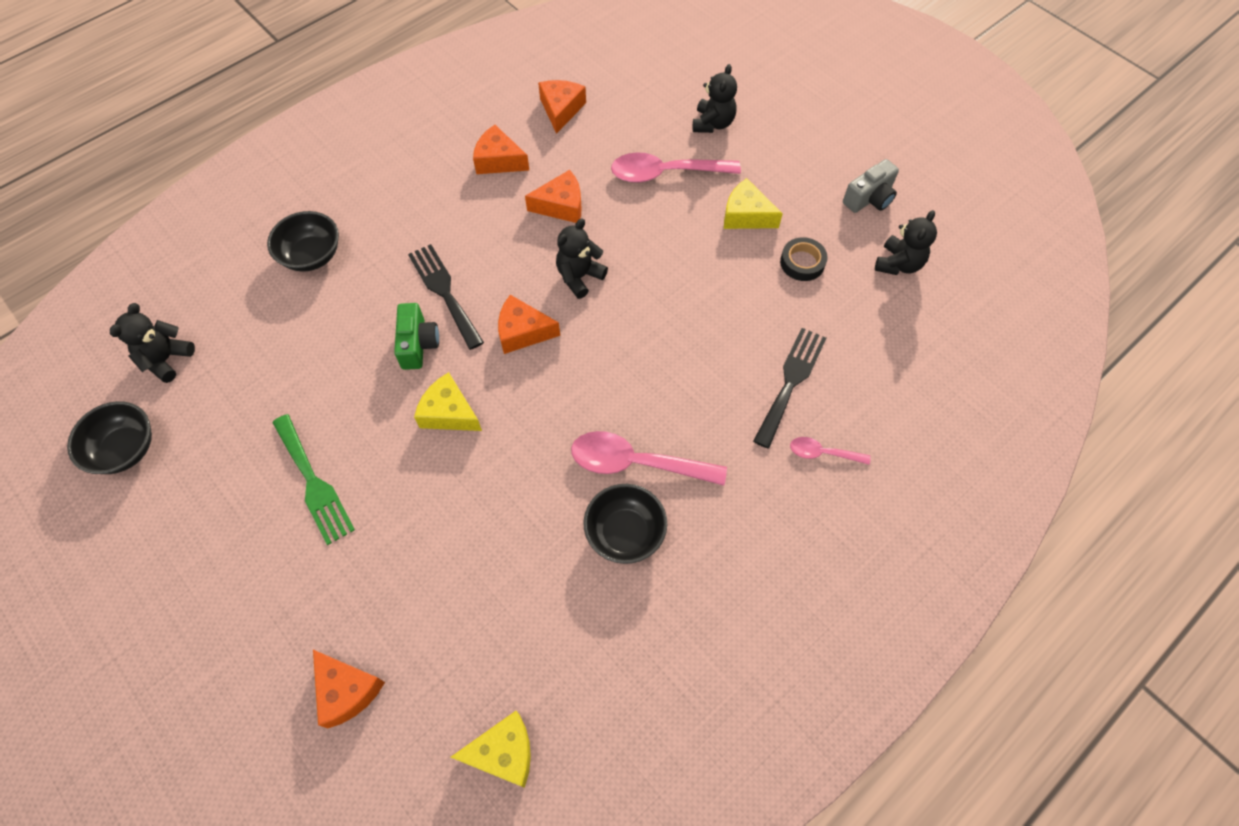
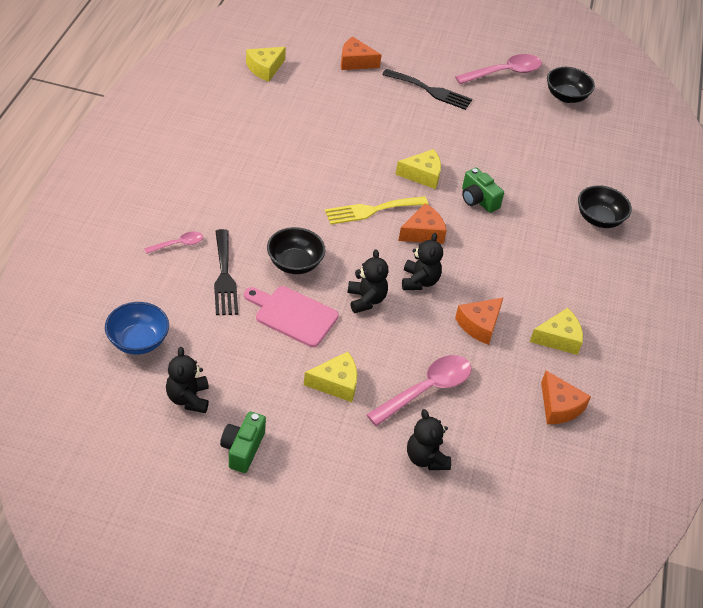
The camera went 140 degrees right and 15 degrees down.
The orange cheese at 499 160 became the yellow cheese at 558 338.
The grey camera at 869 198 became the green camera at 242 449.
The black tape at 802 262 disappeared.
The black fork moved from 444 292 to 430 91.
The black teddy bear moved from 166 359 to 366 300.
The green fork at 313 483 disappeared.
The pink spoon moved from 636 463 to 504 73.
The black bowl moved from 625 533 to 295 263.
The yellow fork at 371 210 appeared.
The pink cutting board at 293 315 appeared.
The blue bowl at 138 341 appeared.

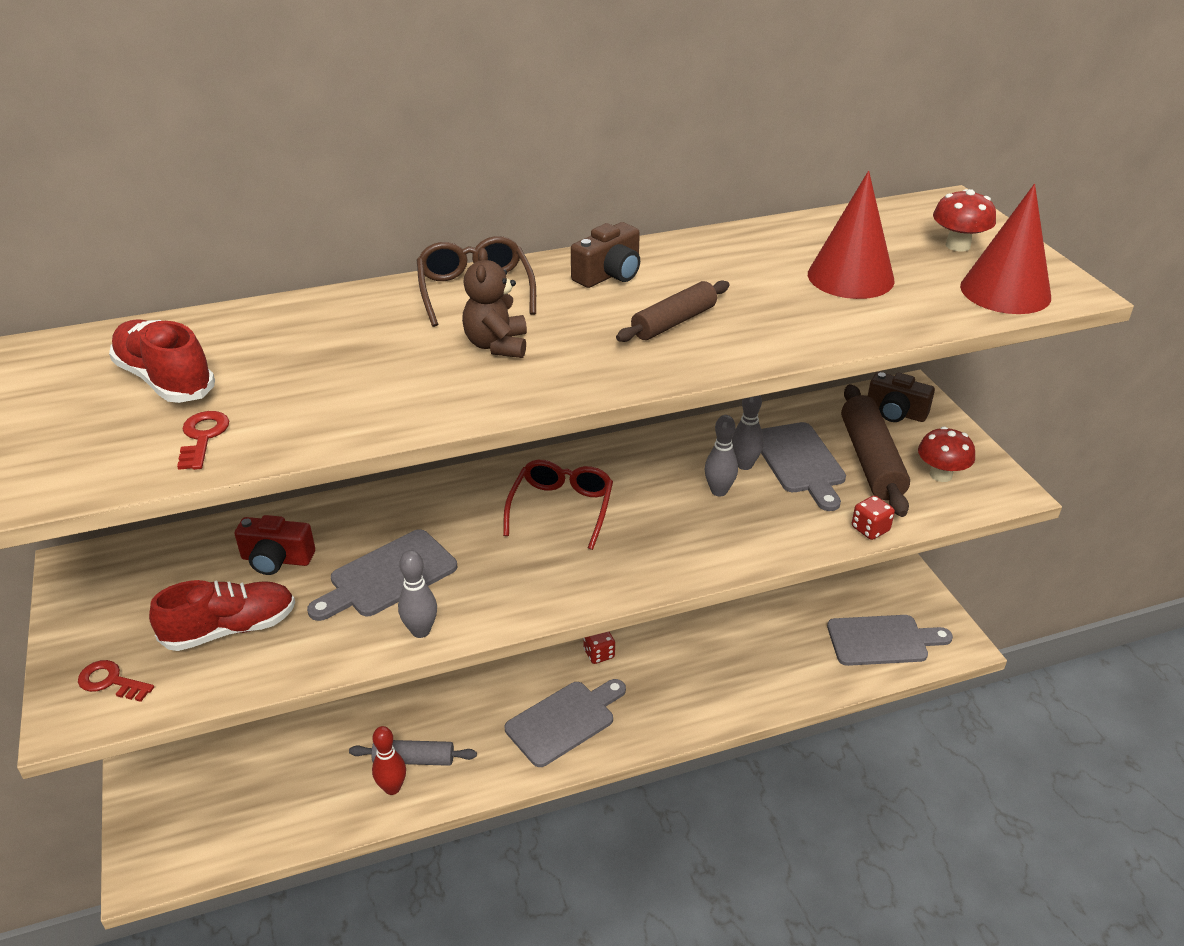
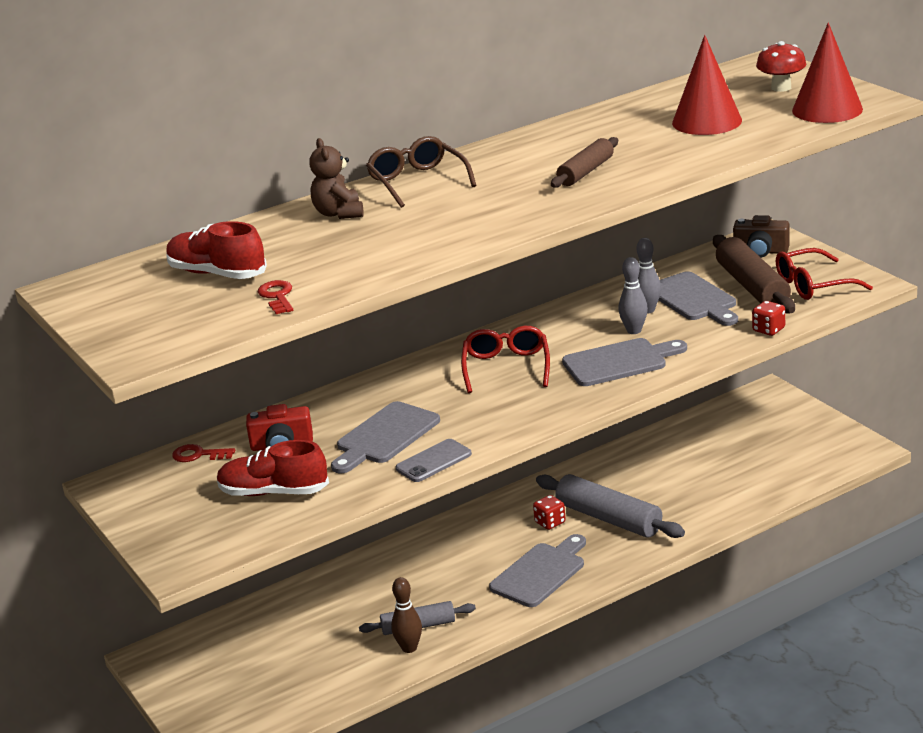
The camera went 10 degrees left and 10 degrees down.
The brown camera at 609 275 disappeared.
The brown teddy bear moved from 497 345 to 339 213.
The red mushroom at 940 475 was replaced by the red glasses at 813 285.
The grey bowling pin at 421 631 was replaced by the grey phone at 433 461.
The red shoe at 230 629 turned 135 degrees counterclockwise.
The grey cutting board moved from 882 640 to 619 362.
The red key moved from 111 681 to 198 455.
The red bowling pin at 392 788 became the brown bowling pin at 409 648.
The grey rolling pin at 609 518 appeared.

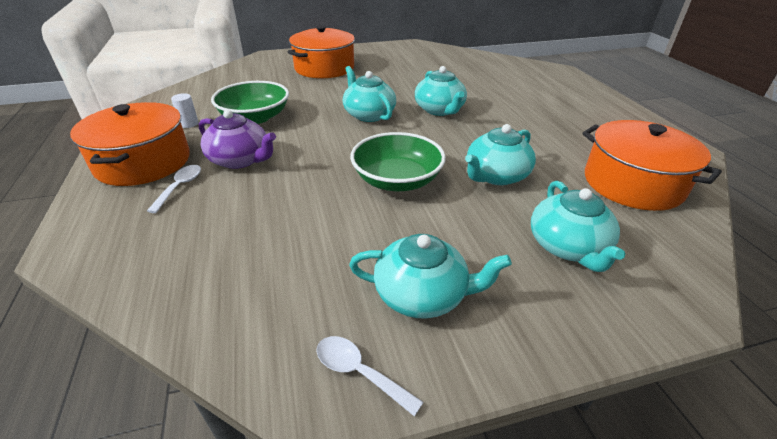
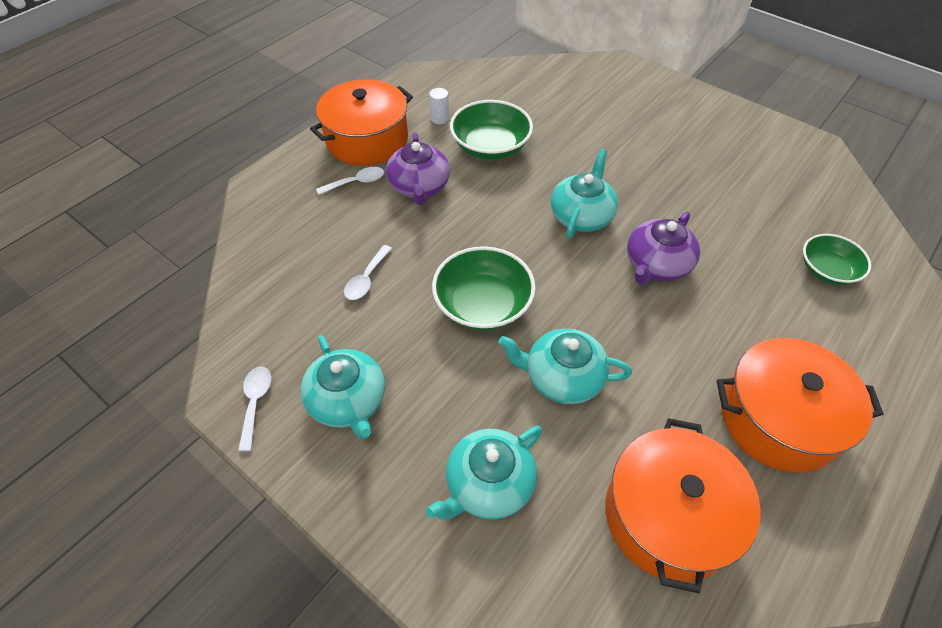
The camera went 55 degrees right and 15 degrees up.
The orange pot moved from 324 68 to 778 419.
The turquoise teapot at 440 110 became the purple teapot at 656 265.
The green bowl at 827 270 appeared.
The white spoon at 366 279 appeared.

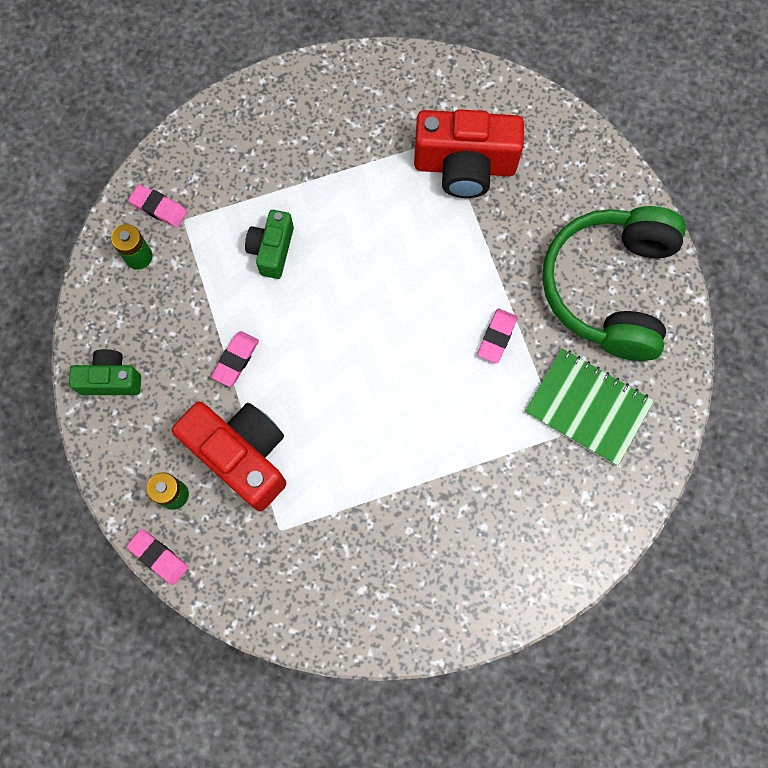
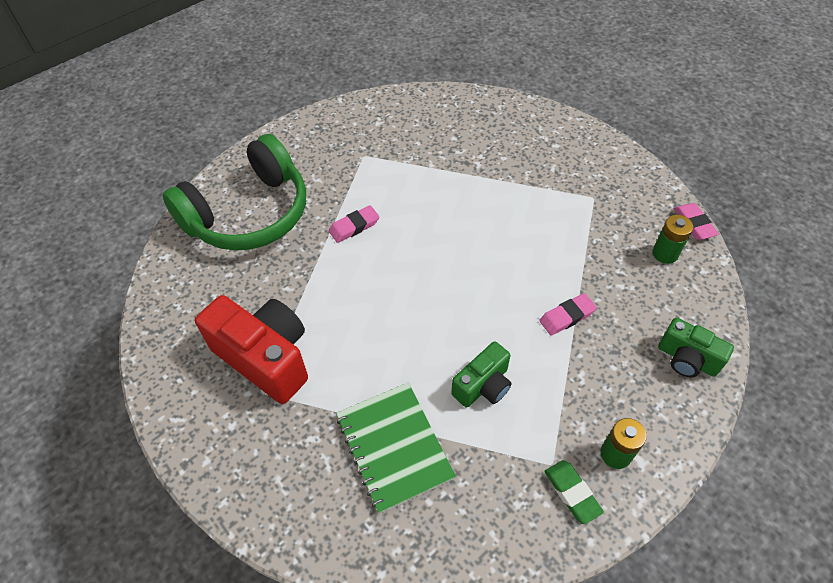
The camera went 145 degrees left and 20 degrees down.
The pink eraser at 159 208 became the green eraser at 572 493.
The green notebook moved from 587 407 to 394 447.
The red camera at 242 455 disappeared.

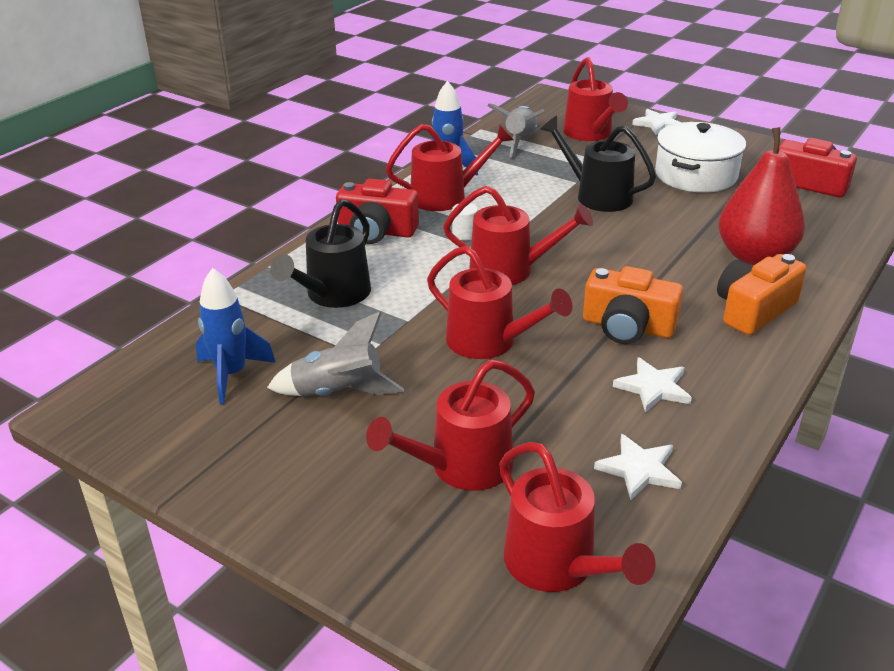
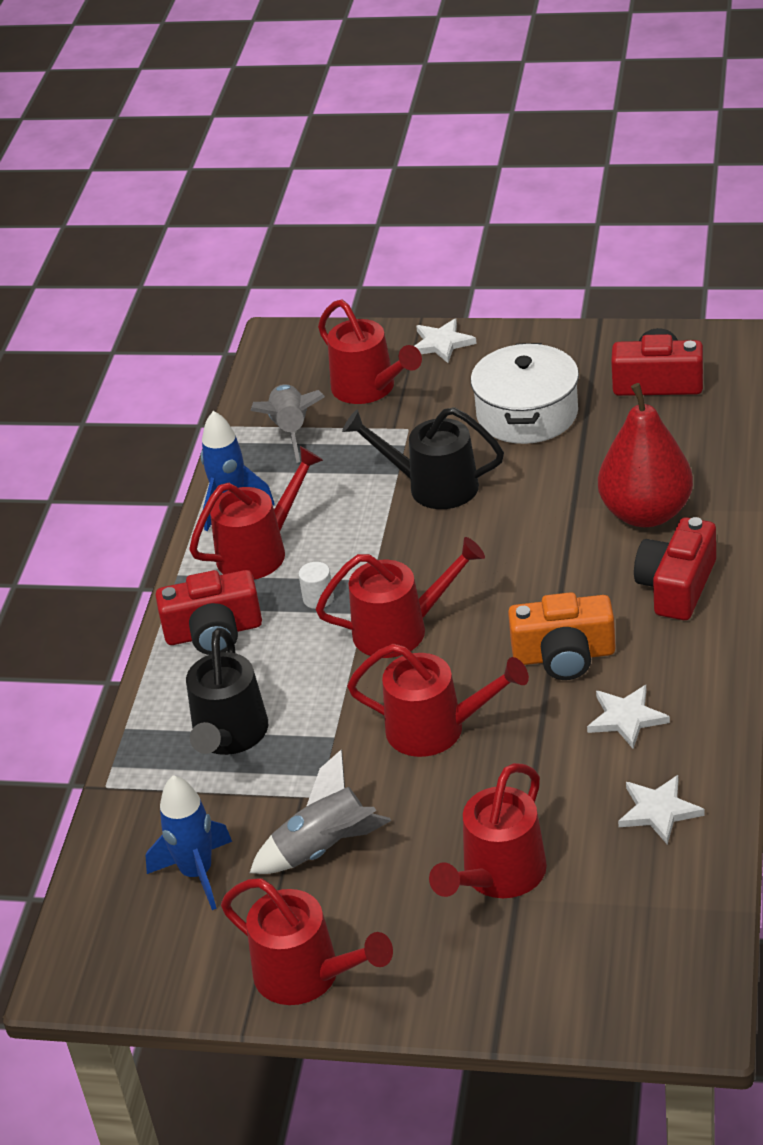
The camera went 20 degrees left and 5 degrees up.
The orange camera at 753 310 became the red camera at 677 586.
The red watering can moved from 558 566 to 308 976.

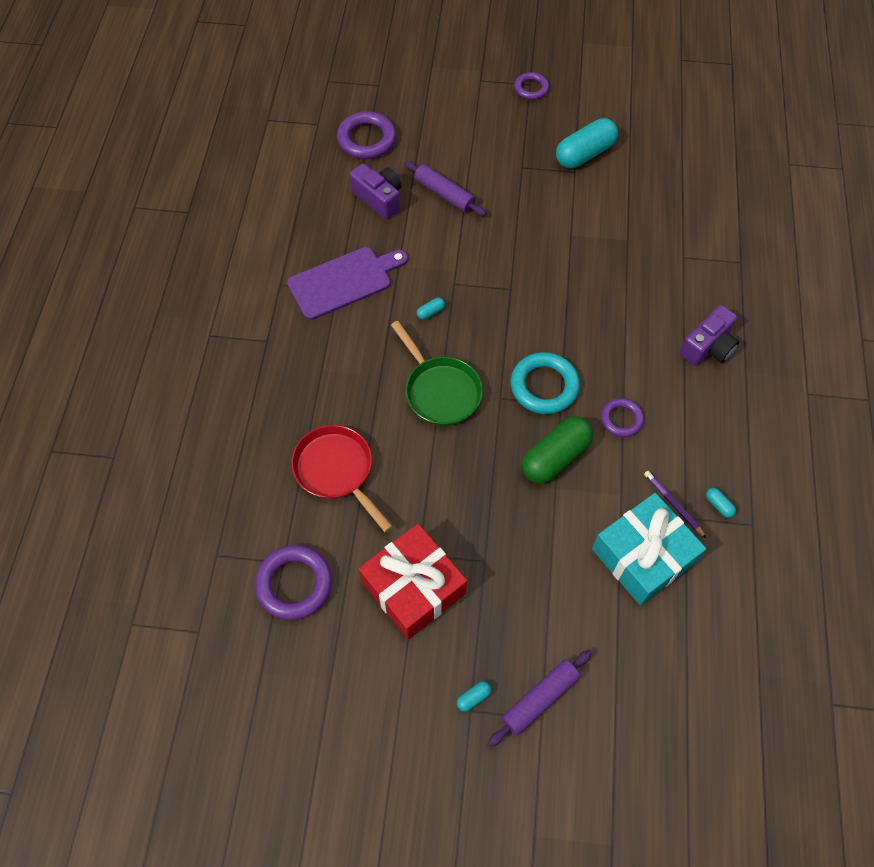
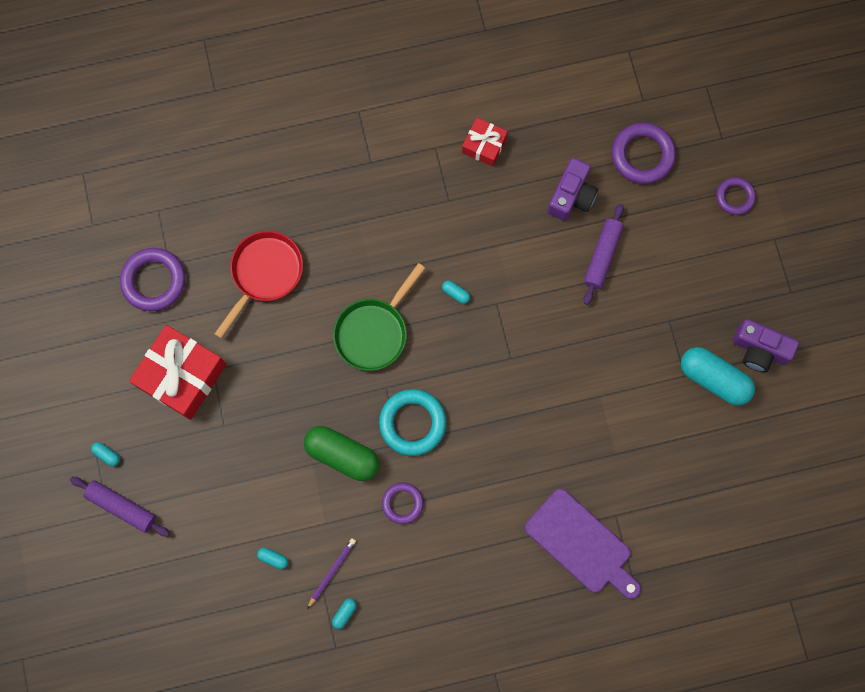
The camera went 70 degrees right and 15 degrees up.
The purple ring moved from 531 88 to 735 197.
The purple cutting board moved from 343 281 to 581 544.
The purple camera moved from 708 347 to 759 350.
The turquoise gift at 643 555 was replaced by the turquoise capsule at 273 558.
The red gift at 484 145 appeared.

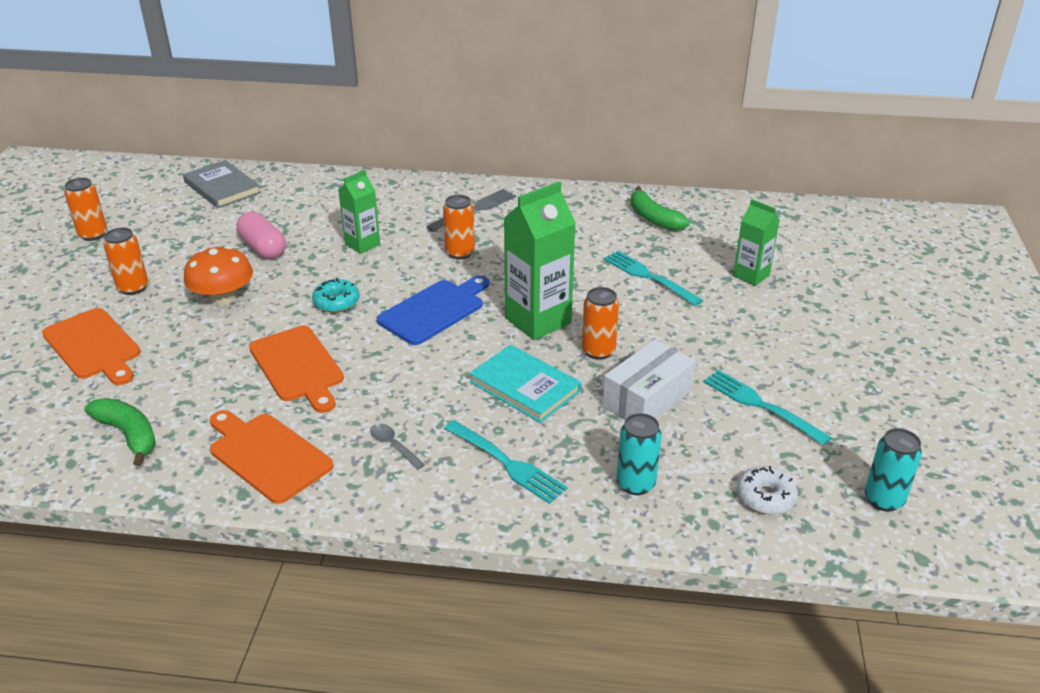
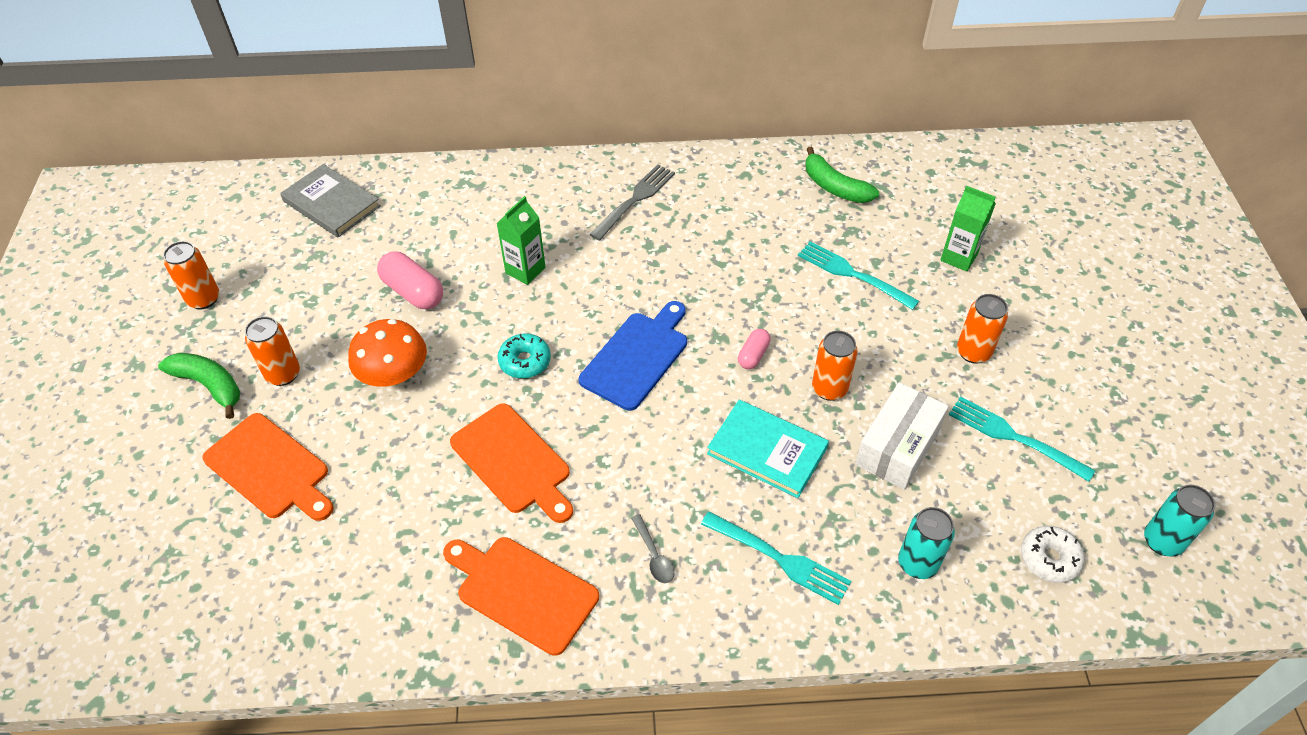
The camera went 10 degrees left and 15 degrees up.
The green carton at 538 320 was replaced by the pink capsule at 753 355.
The orange can moved from 460 253 to 973 352.
The green banana moved from 128 435 to 209 385.
The grey spoon at 393 445 turned 150 degrees counterclockwise.

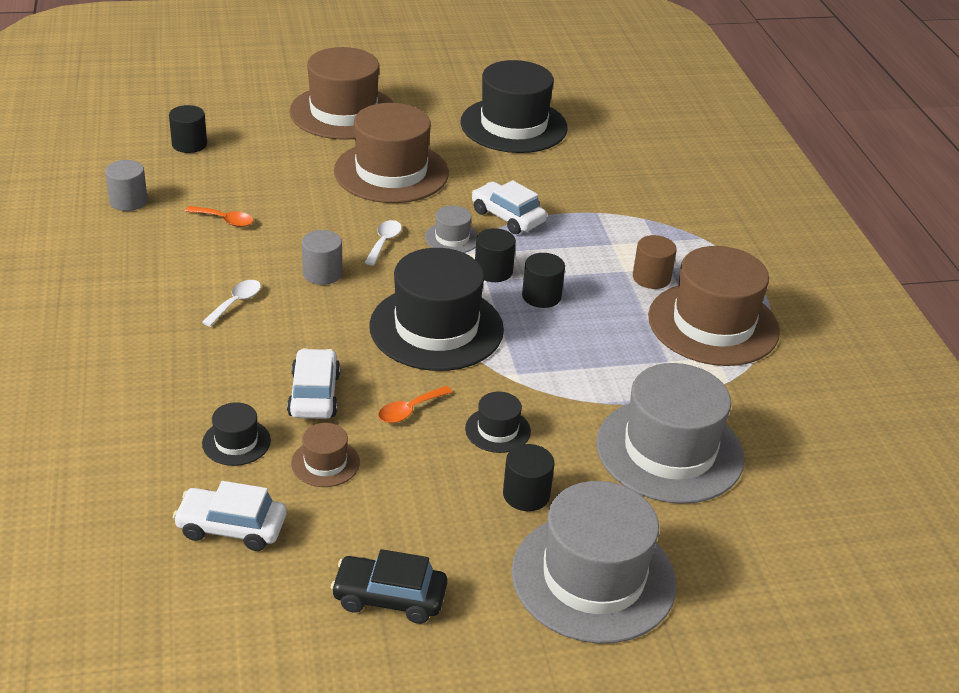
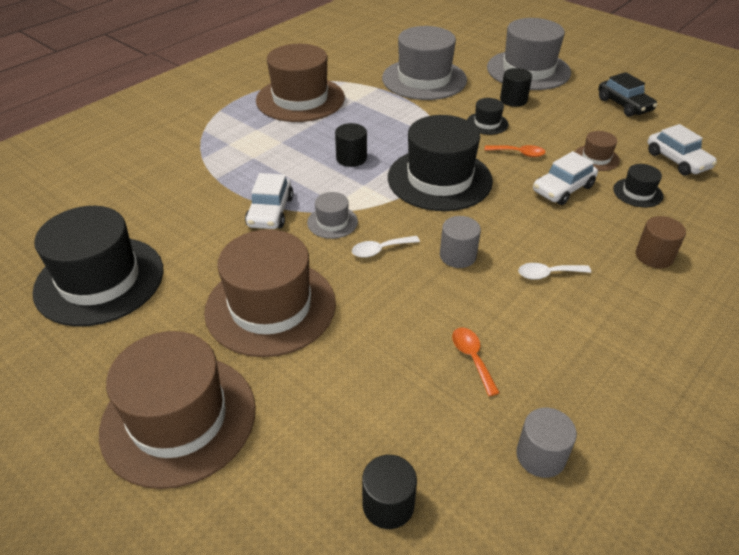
The camera went 125 degrees left and 5 degrees up.
The black cylinder at 493 271 disappeared.
The brown cylinder moved from 651 278 to 654 256.

